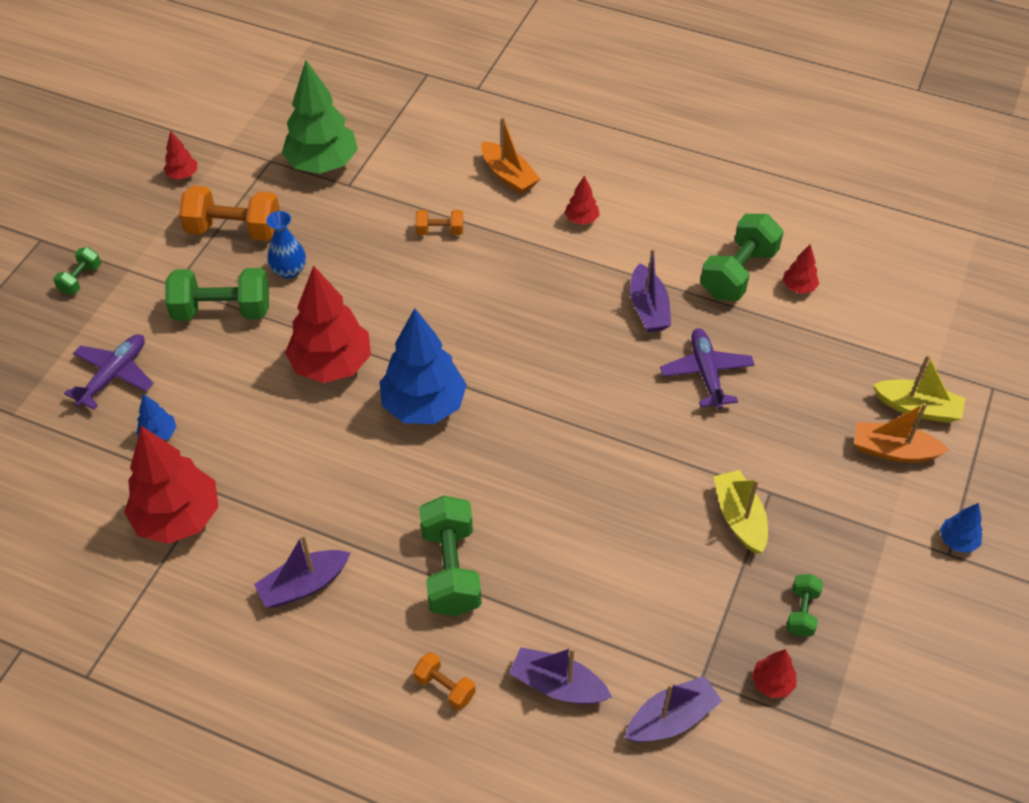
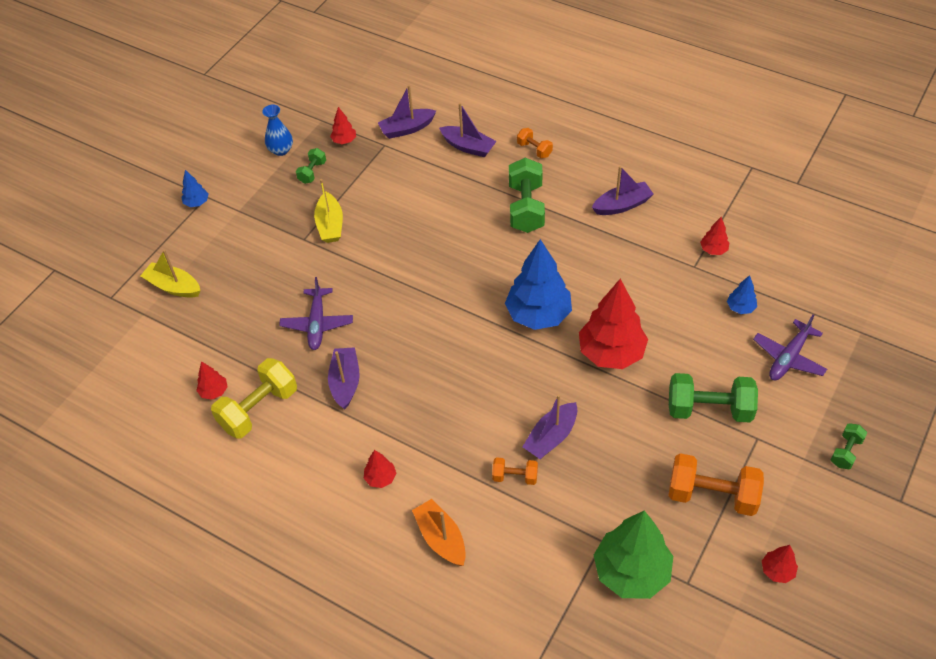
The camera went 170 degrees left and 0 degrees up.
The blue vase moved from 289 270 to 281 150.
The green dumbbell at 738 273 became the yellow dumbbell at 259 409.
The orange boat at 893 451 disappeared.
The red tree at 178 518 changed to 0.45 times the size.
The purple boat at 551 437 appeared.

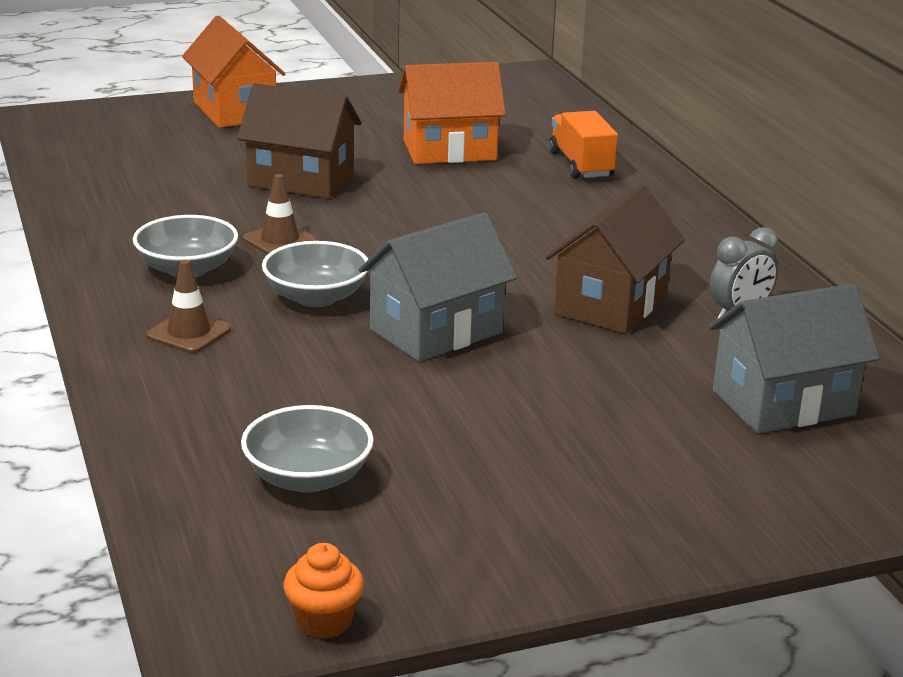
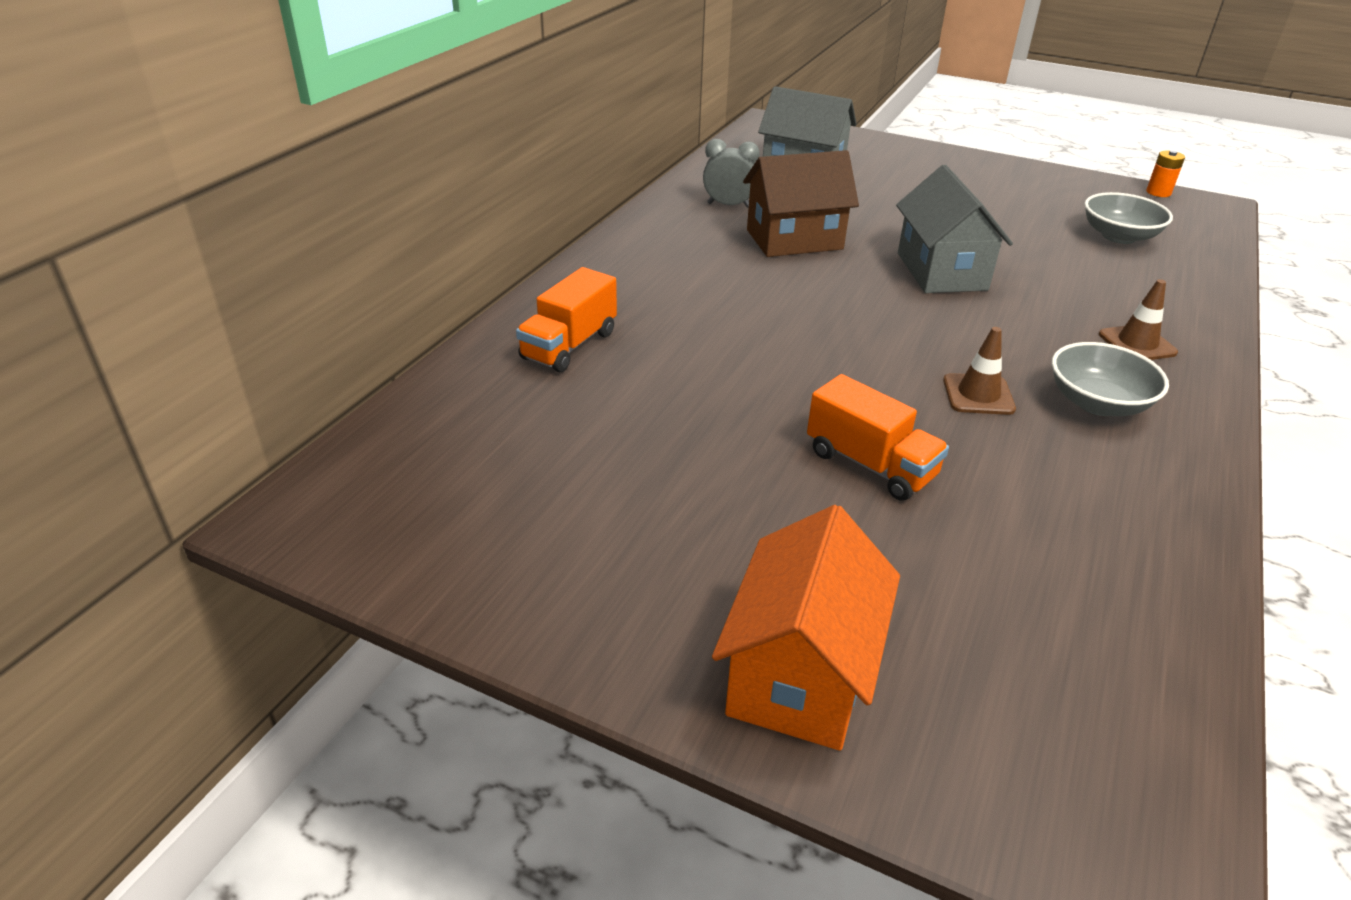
The camera went 135 degrees left and 10 degrees up.
The orange house at 449 150 disappeared.
The brown house at 301 180 was replaced by the orange truck at 870 464.
The grey house at 436 331 turned 75 degrees clockwise.
The grey bowl at 316 297 disappeared.
The orange cupcake at 324 621 was replaced by the orange battery at 1158 192.

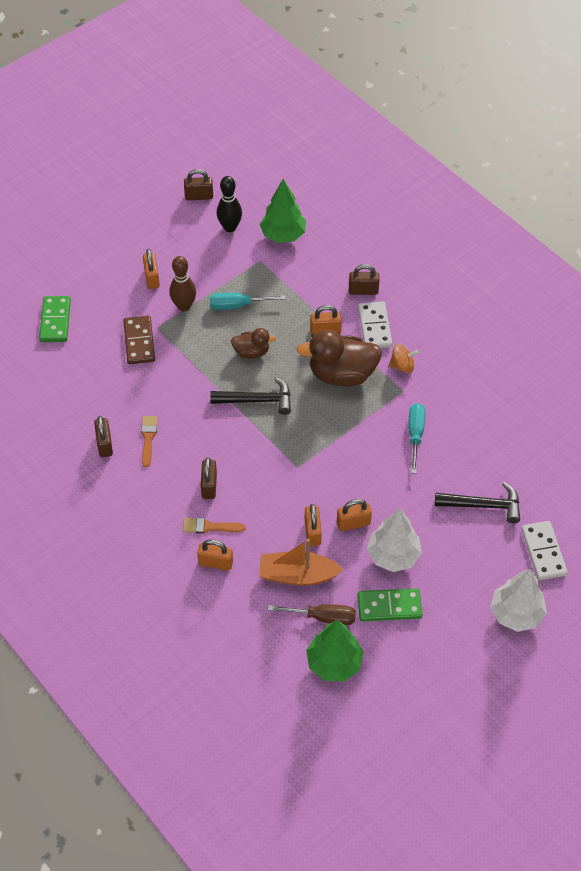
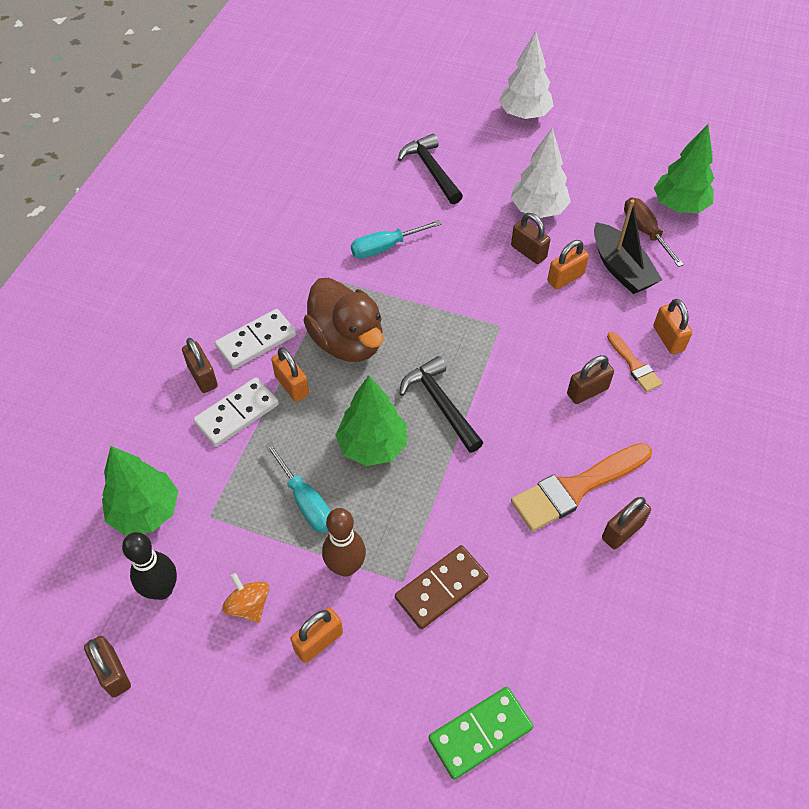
The camera went 120 degrees left and 0 degrees up.
The brown duck at 252 352 was replaced by the green tree at 373 446.
The orange spinning top moved from 402 366 to 249 605.
The orange brush at 148 438 changed to 1.86 times the size.
The orange padlock at 353 523 became the brown padlock at 528 252.
The white domino moved from 543 552 to 237 414.
The orange boat at 297 575 became the black boat at 621 268.
The green domino at 389 606 disappeared.

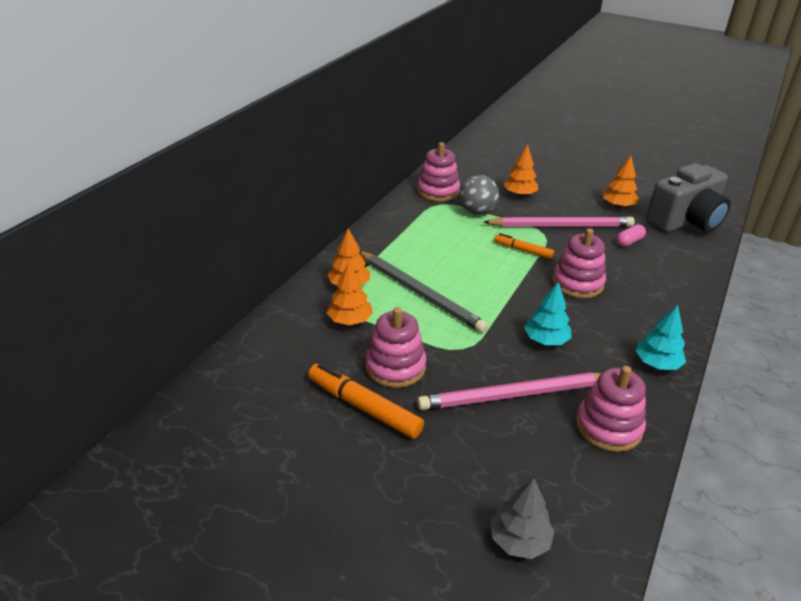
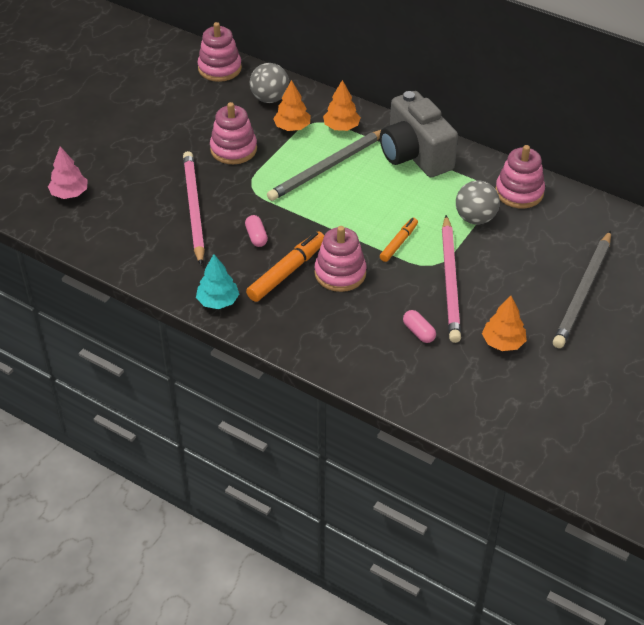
The camera went 95 degrees right and 10 degrees up.
The orange tree at 519 194 disappeared.
The grey camera moved from 685 221 to 415 155.
The turquoise tree at 546 340 was replaced by the pink capsule at 256 237.
The orange marker moved from 364 407 to 287 272.
The pink stacking toy moved from 608 427 to 219 68.
The grey tree at 519 540 became the pink tree at 69 193.
The grey ball at 270 98 appeared.
The grey pencil at 583 292 appeared.

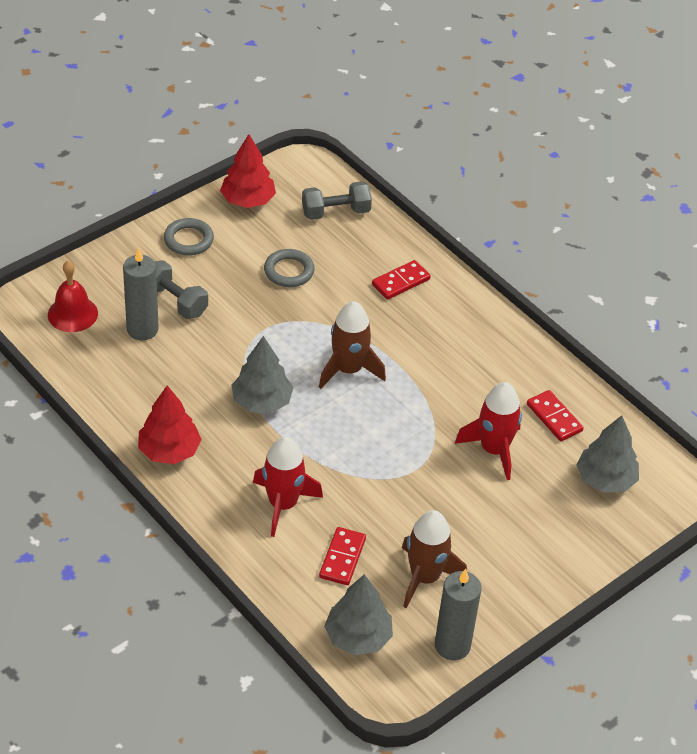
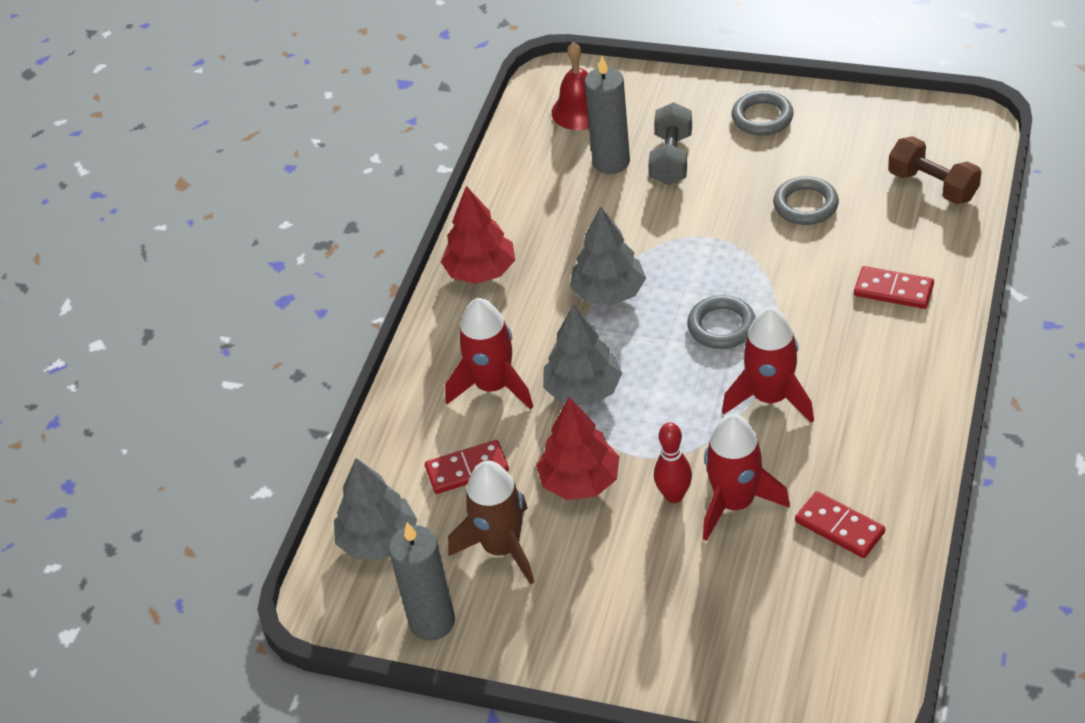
The camera went 65 degrees right and 0 degrees up.
The red tree moved from 248 200 to 580 481.
The grey dumbbell at 335 212 became the brown dumbbell at 932 185.
The brown rocket at 348 369 was replaced by the grey ring at 721 326.
The red domino at 554 418 turned 75 degrees counterclockwise.
The grey tree moved from 605 479 to 583 390.
The red rocket at 770 397 appeared.
The red bowling pin at 674 495 appeared.

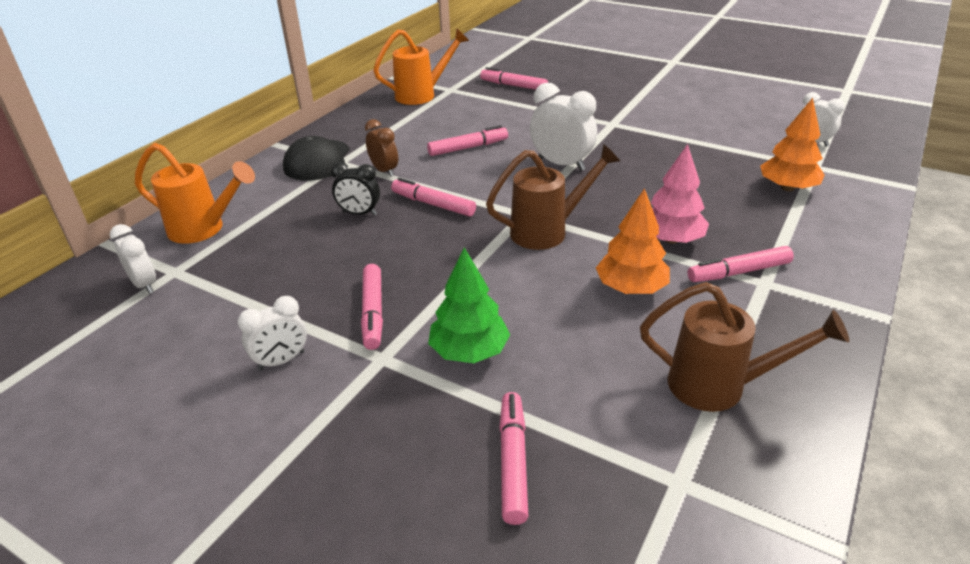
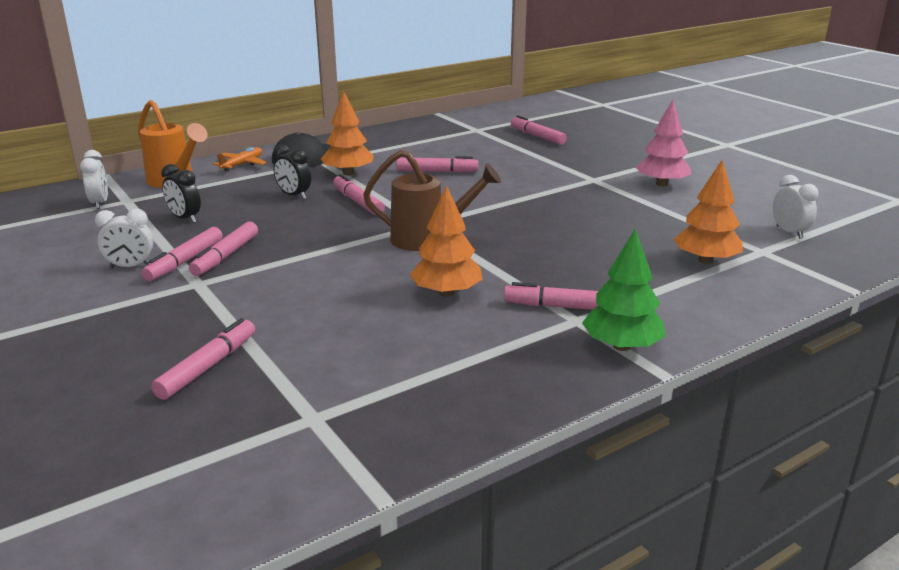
The camera went 25 degrees right and 10 degrees down.
The orange watering can at 422 95 disappeared.
The white clock at 561 164 disappeared.
The brown clock at 384 171 was replaced by the orange tree at 348 173.
The pink tree moved from 671 239 to 662 184.
The green tree moved from 469 351 to 621 346.
The brown watering can at 720 386 disappeared.
The orange plane at 242 164 appeared.
The black clock at 185 218 appeared.
The pink marker at 185 261 appeared.

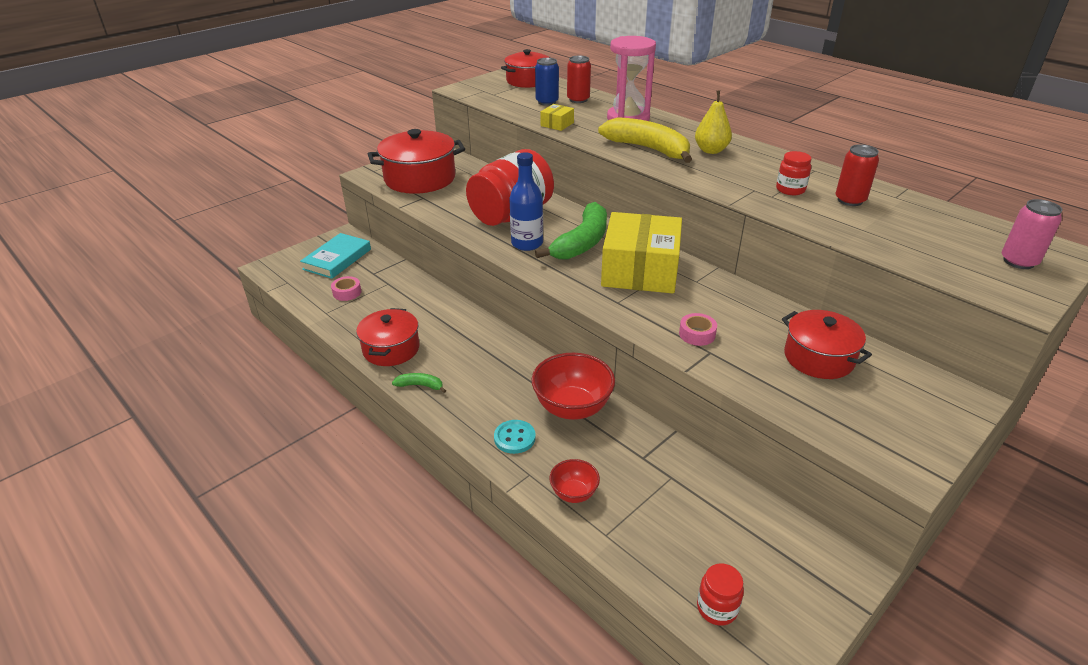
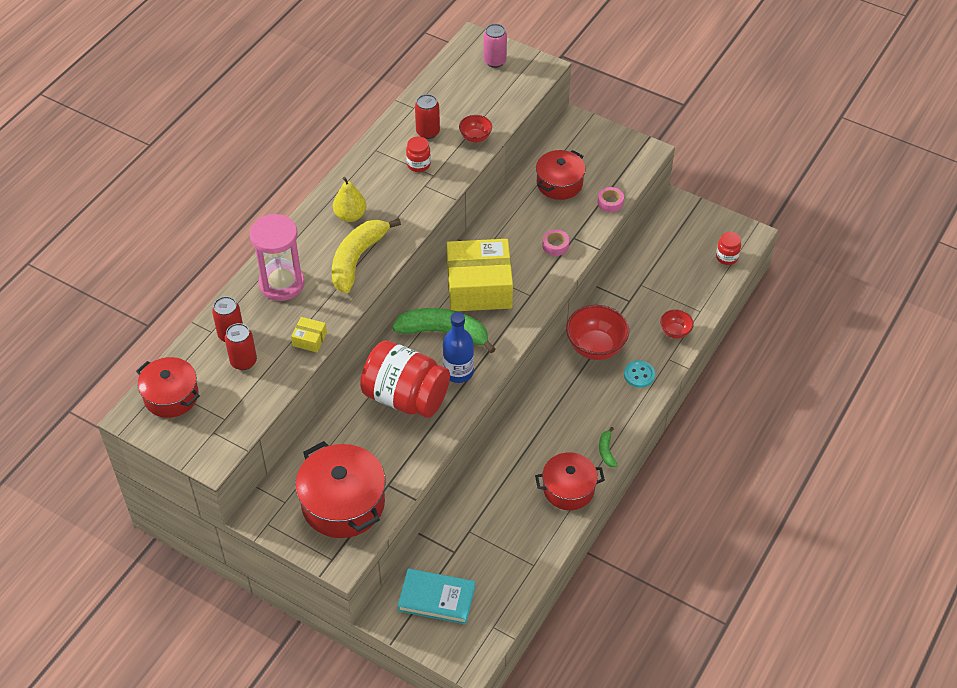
The camera went 105 degrees left and 15 degrees up.
The blue can at 547 102 became the red can at 243 361.
The pink tape moved from 347 292 to 610 203.
The red bowl at 475 137 appeared.

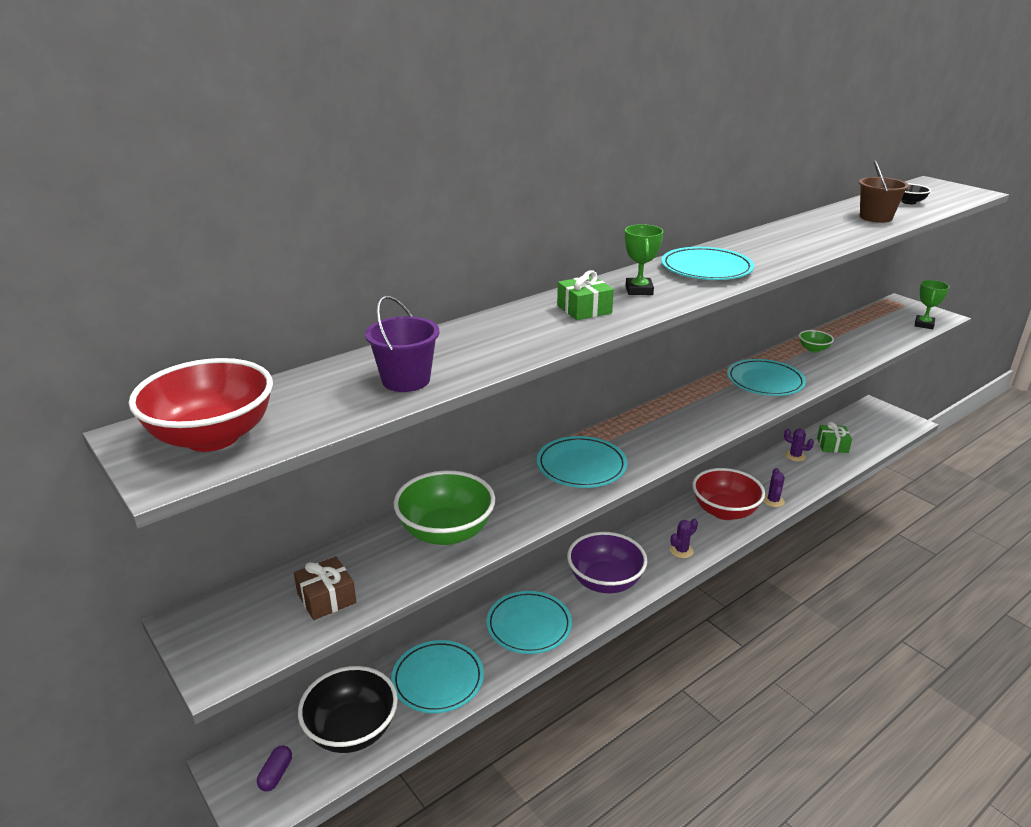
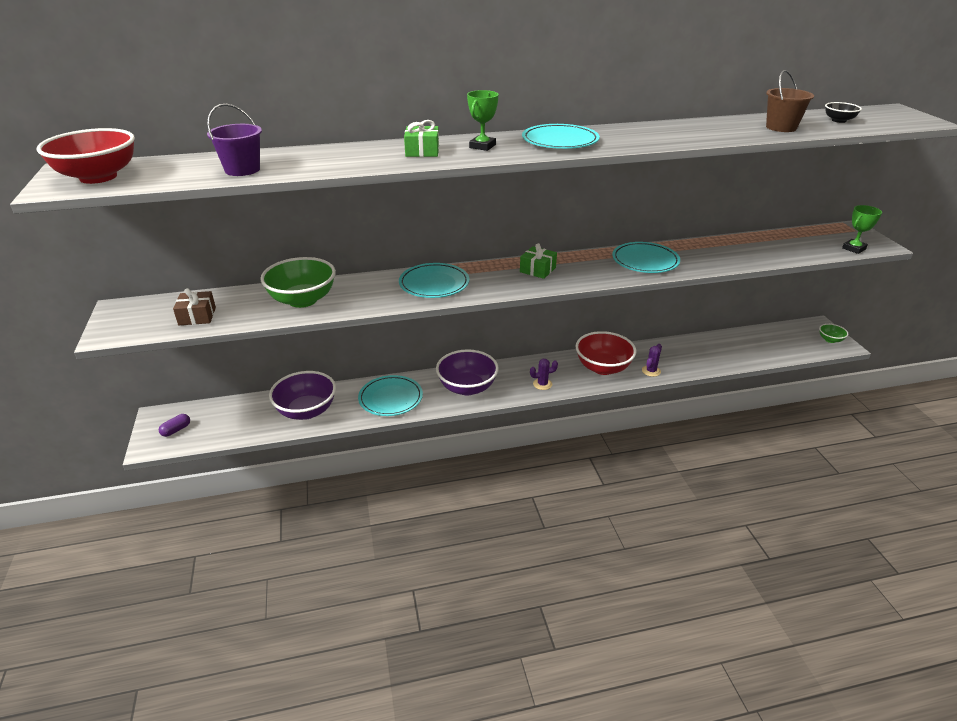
The camera went 25 degrees right and 5 degrees up.
The green bowl moved from 813 349 to 830 340.
The green gift moved from 832 445 to 537 270.
The purple cactus at 795 456 disappeared.
The turquoise plate at 438 679 was replaced by the purple bowl at 306 411.
The black bowl at 352 730 disappeared.

